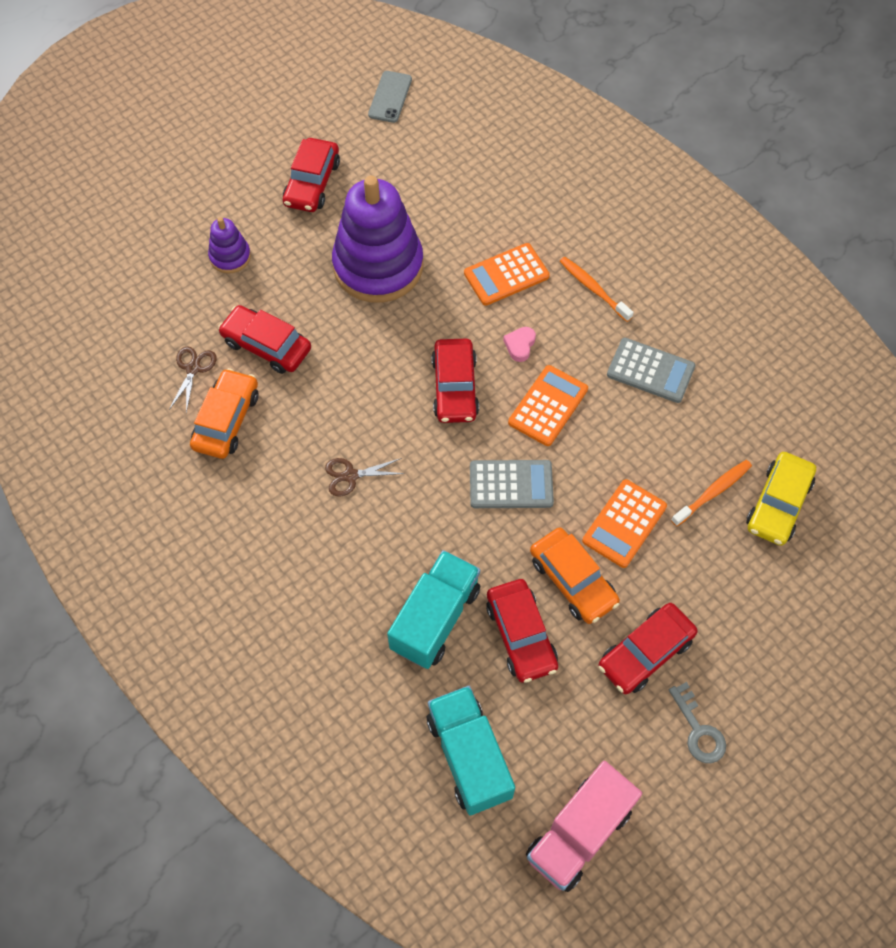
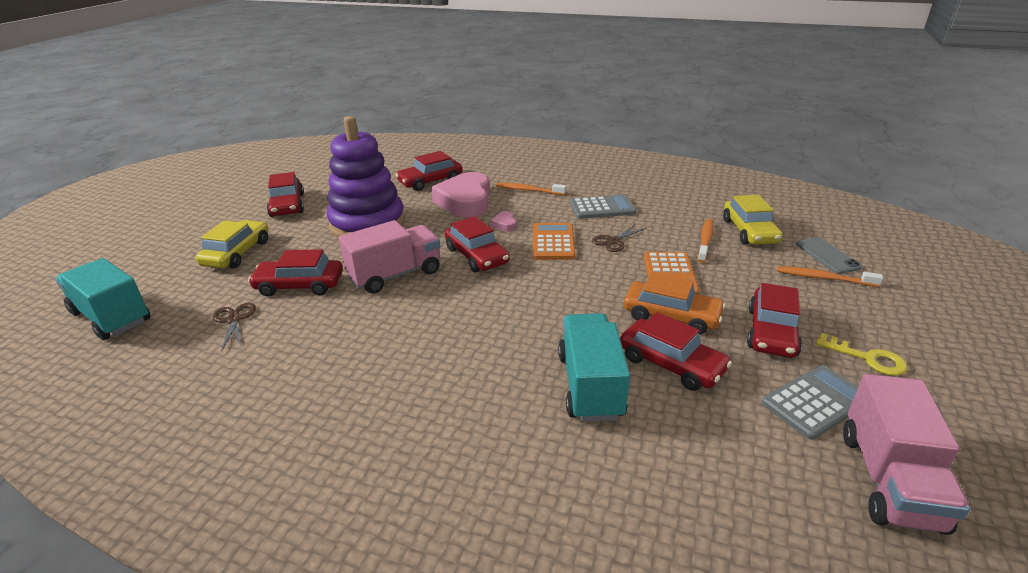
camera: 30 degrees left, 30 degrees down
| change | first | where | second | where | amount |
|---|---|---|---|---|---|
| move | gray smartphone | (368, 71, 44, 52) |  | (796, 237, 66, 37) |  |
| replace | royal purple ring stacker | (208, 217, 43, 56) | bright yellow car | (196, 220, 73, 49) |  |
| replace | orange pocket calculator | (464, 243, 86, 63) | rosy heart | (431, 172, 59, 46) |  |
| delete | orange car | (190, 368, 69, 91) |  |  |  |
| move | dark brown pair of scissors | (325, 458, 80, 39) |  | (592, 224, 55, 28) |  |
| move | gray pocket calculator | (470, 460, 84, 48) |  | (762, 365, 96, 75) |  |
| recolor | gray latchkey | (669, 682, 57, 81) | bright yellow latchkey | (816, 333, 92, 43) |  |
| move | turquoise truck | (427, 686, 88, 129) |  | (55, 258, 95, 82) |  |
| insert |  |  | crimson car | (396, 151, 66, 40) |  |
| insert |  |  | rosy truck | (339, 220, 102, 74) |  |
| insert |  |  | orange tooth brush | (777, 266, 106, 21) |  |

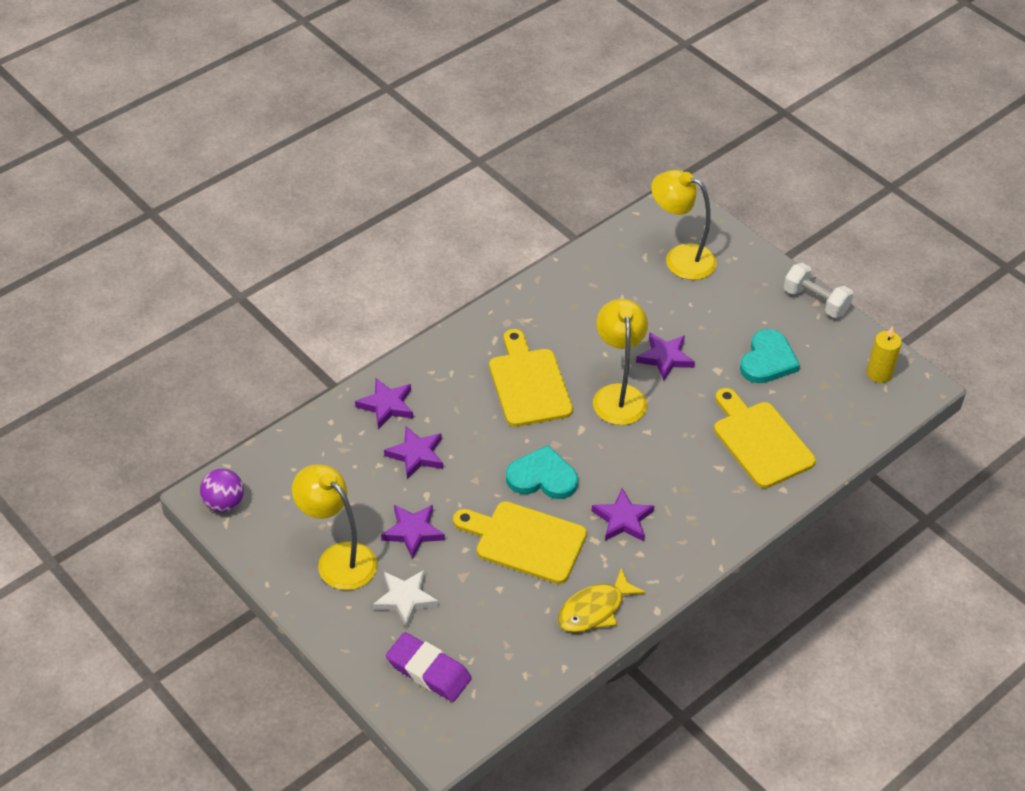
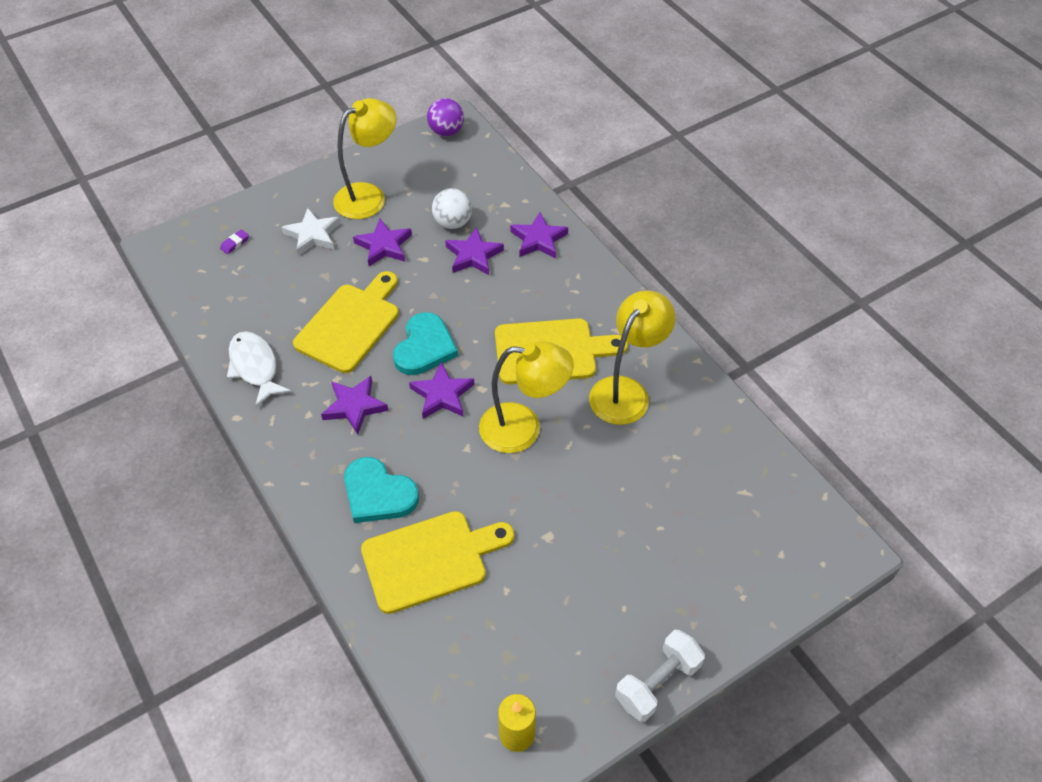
camera: 100 degrees right, 5 degrees up
| change | first | where | second | where | amount |
|---|---|---|---|---|---|
| move | bright yellow lamp | (651, 170, 66, 110) |  | (589, 290, 86, 135) |  |
| move | turquoise heart | (740, 329, 60, 54) |  | (344, 457, 75, 66) |  |
| move | royal purple five-pointed star | (636, 332, 59, 48) |  | (409, 363, 65, 56) |  |
| recolor | bright yellow fish | (558, 568, 88, 64) | snow-white fish | (227, 331, 64, 76) |  |
| resize | royal purple gum eraser | (386, 632, 86, 70) |  | (220, 229, 29, 25) | x0.41 |
| insert |  |  | snow-white play ball | (432, 188, 40, 41) |  |

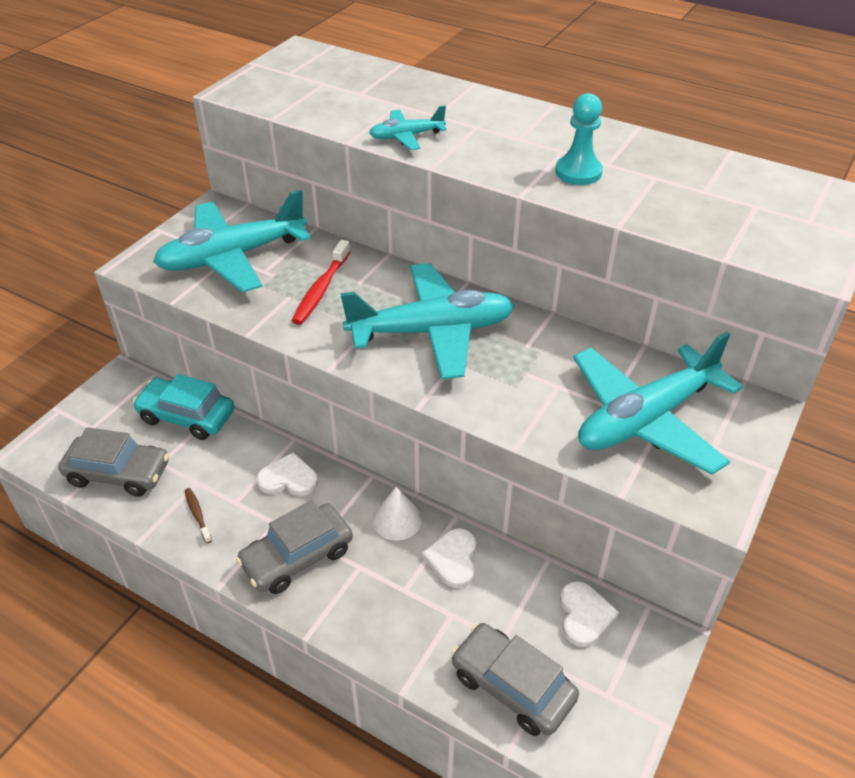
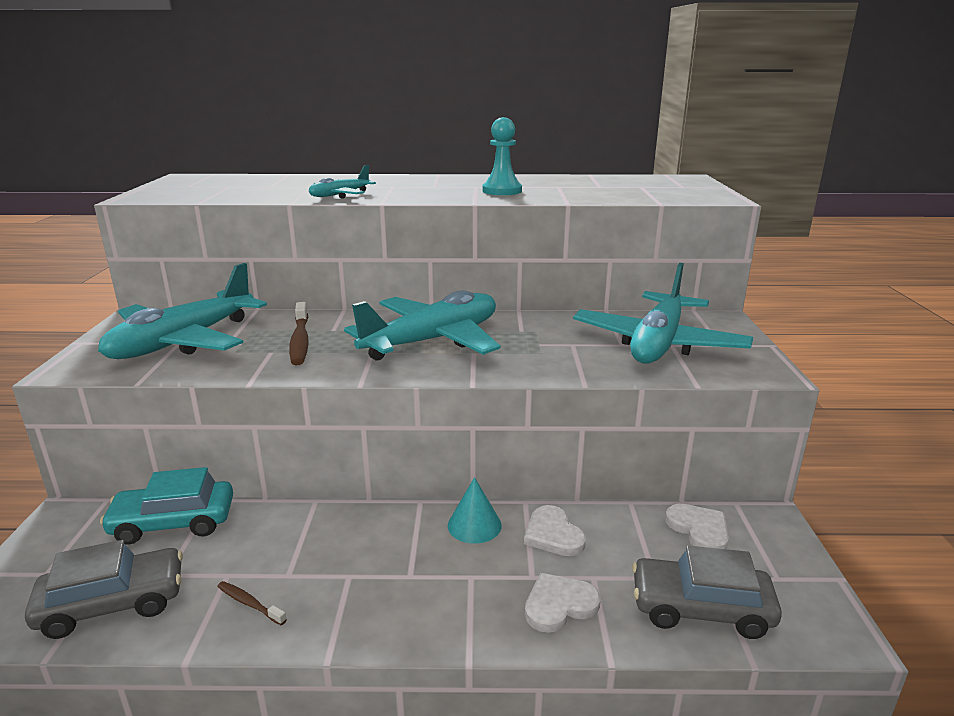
camera: 30 degrees left, 20 degrees down
| change | first | where | second | where | amount |
|---|---|---|---|---|---|
| recolor | crimson tooth brush | (292, 240, 59, 85) | dark brown tooth brush | (289, 302, 20, 63) |  |
| move | snow-white heart | (257, 453, 61, 43) |  | (525, 573, 76, 60) |  |
| recolor | snow-white solid cone | (373, 487, 49, 54) | turquoise solid cone | (448, 477, 54, 67) |  |
| delete | gray car | (236, 500, 117, 94) |  |  |  |

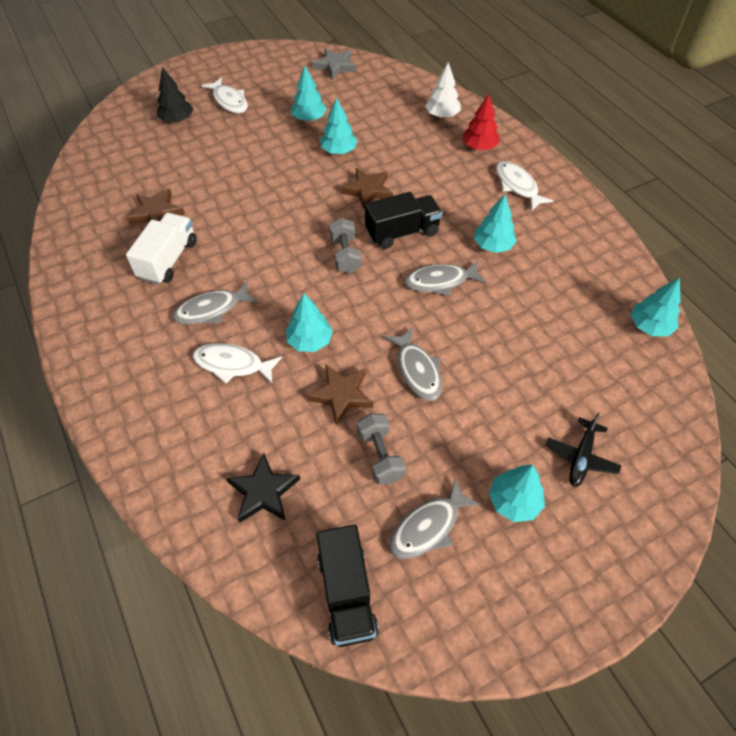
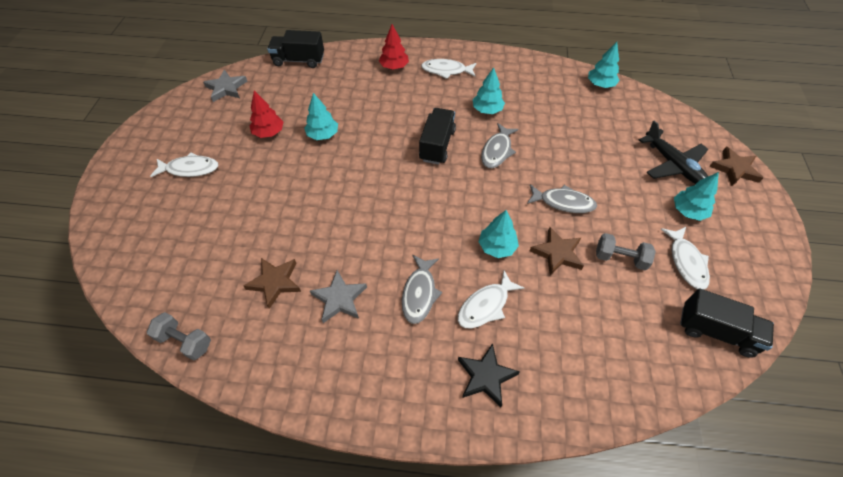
camera: 55 degrees left, 0 degrees up
| change | first | where | second | where | amount |
|---|---|---|---|---|---|
| delete | snow-white fir tree | (425, 62, 36, 56) |  |  |  |
| recolor | turquoise fir tree | (291, 66, 36, 55) | crimson fir tree | (250, 91, 34, 47) |  |
| delete | jet-black fir tree | (157, 67, 36, 56) |  |  |  |
| move | dark brown five-pointed star | (340, 168, 53, 42) |  | (709, 146, 54, 40) |  |
| replace | snow-white truck | (126, 213, 71, 72) | gray five-pointed star | (310, 270, 57, 53) |  |
| move | gray dumbbell | (329, 218, 32, 56) |  | (147, 312, 64, 49) |  |
| resize | jet-black toy plane | (546, 413, 75, 74) |  | (639, 120, 69, 64) | x1.53 |
| move | jet-black five-pointed star | (226, 453, 74, 70) |  | (458, 343, 62, 64) |  |
| recolor | gray fish | (389, 479, 92, 80) | snow-white fish | (661, 227, 49, 63) |  |
| insert |  |  | jet-black truck | (267, 30, 57, 38) |  |

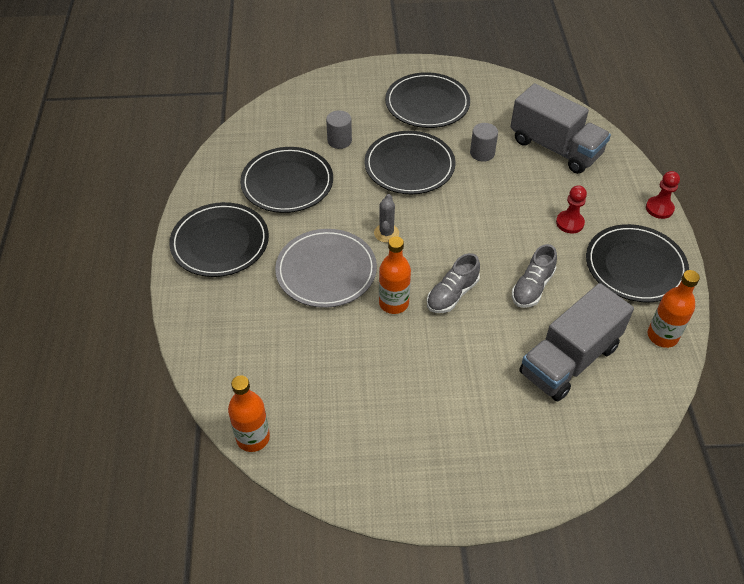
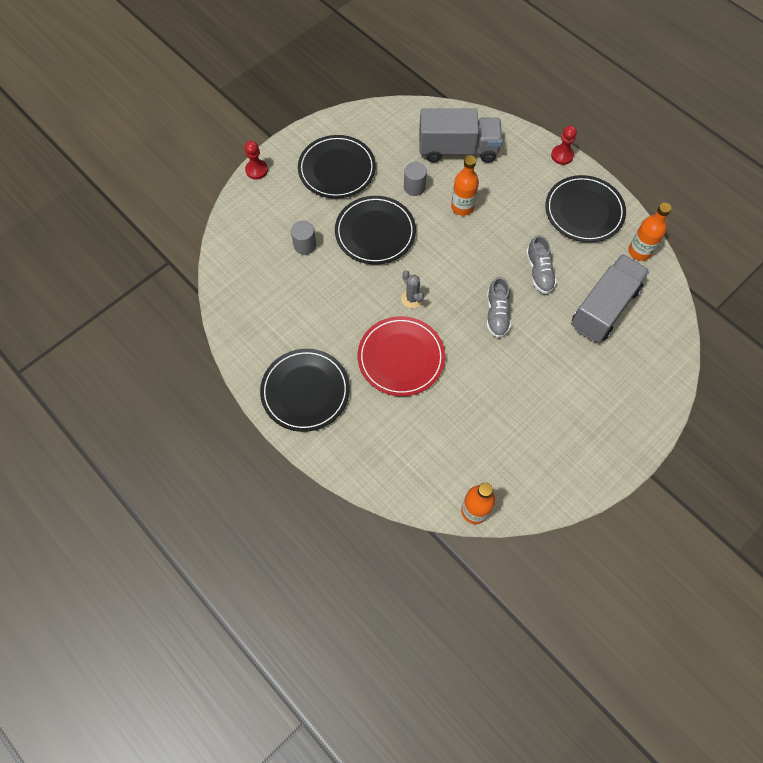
camera: 40 degrees left, 15 degrees up
| change | first | where | second | where | amount |
|---|---|---|---|---|---|
| delete | jet-black dinner plate | (240, 147, 93, 66) |  |  |  |
| move | crimson pawn | (556, 185, 31, 48) |  | (245, 141, 23, 38) |  |
| recolor | gray dinner plate | (275, 229, 102, 79) | crimson dinner plate | (357, 316, 88, 80) |  |
| move | orange bottle | (379, 236, 32, 78) |  | (451, 156, 28, 60) |  |
| rotate | gray truck | (519, 283, 115, 119) |  | (571, 254, 78, 88) | 150 degrees counterclockwise |

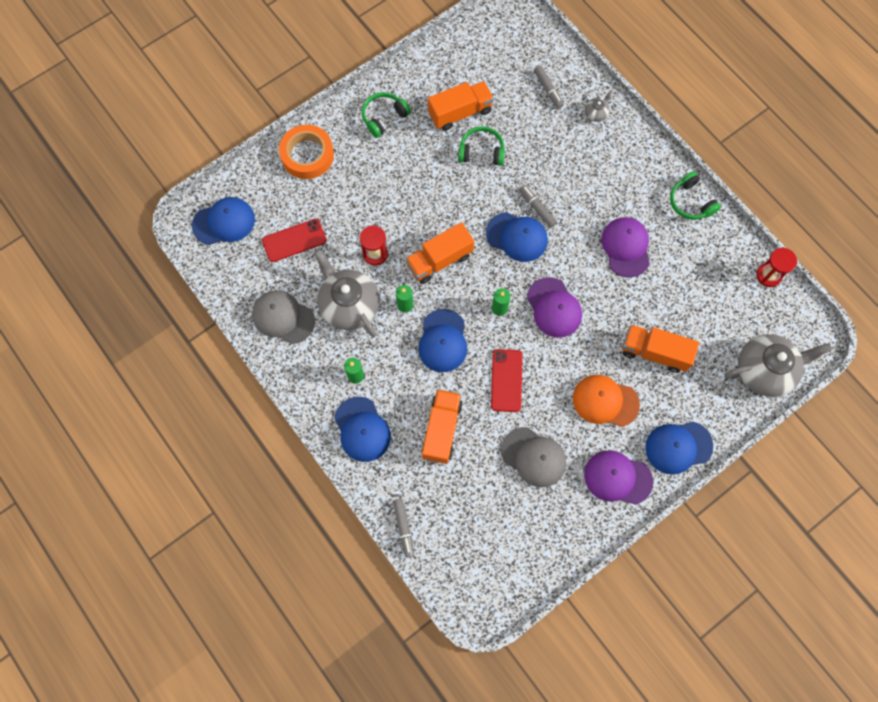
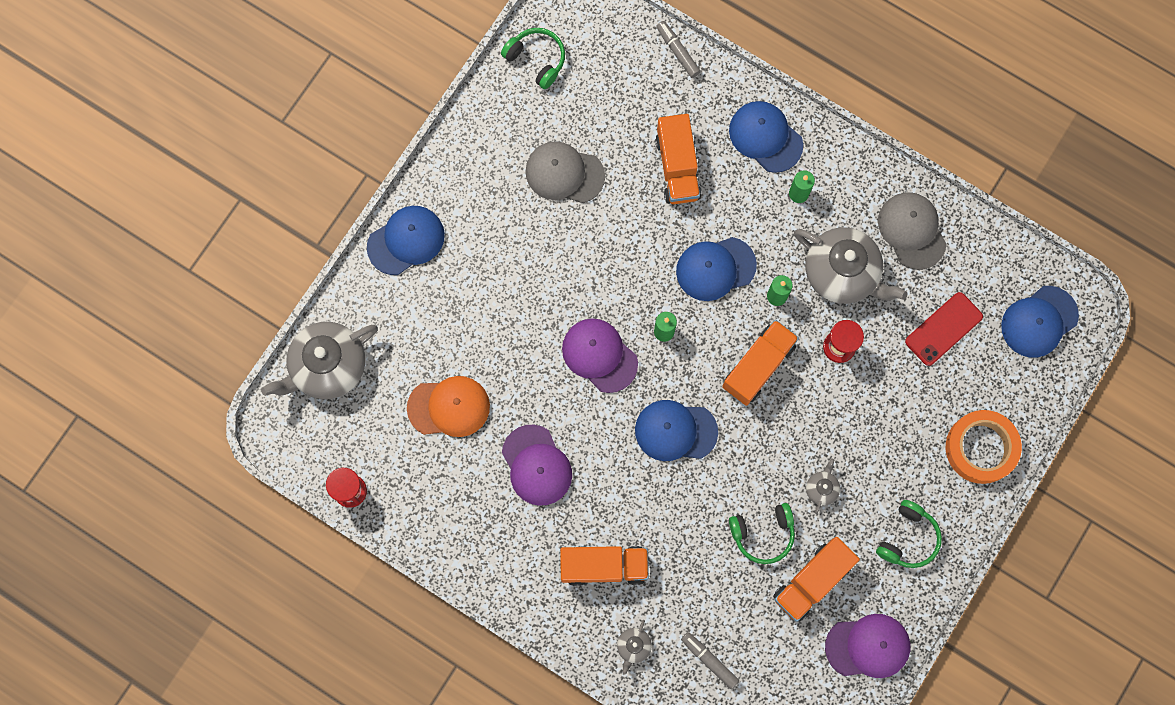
camera: 160 degrees right, 5 degrees up
| change | first | where | second | where | amount |
|---|---|---|---|---|---|
| move | emerald over-ear headphones | (670, 171, 51, 49) |  | (501, 28, 64, 61) |  |
| delete | gray felt pen | (519, 185, 38, 43) |  |  |  |
| rotate | gray peaked cap | (252, 290, 63, 54) |  | (878, 192, 69, 78) | 120 degrees counterclockwise |
| rotate | royal blue peaked cap | (418, 309, 49, 63) |  | (676, 237, 81, 64) | 90 degrees counterclockwise |
| move | orange truck | (622, 325, 77, 48) |  | (560, 546, 89, 40) |  |
| delete | crimson smartphone | (491, 349, 32, 63) |  |  |  |
| move | orange peaked cap | (573, 375, 67, 52) |  | (407, 376, 83, 61) |  |
| move | royal purple peaked cap | (584, 450, 69, 55) |  | (825, 614, 85, 64) |  |
| insert |  |  | gray china teapot | (806, 458, 34, 56) |  |

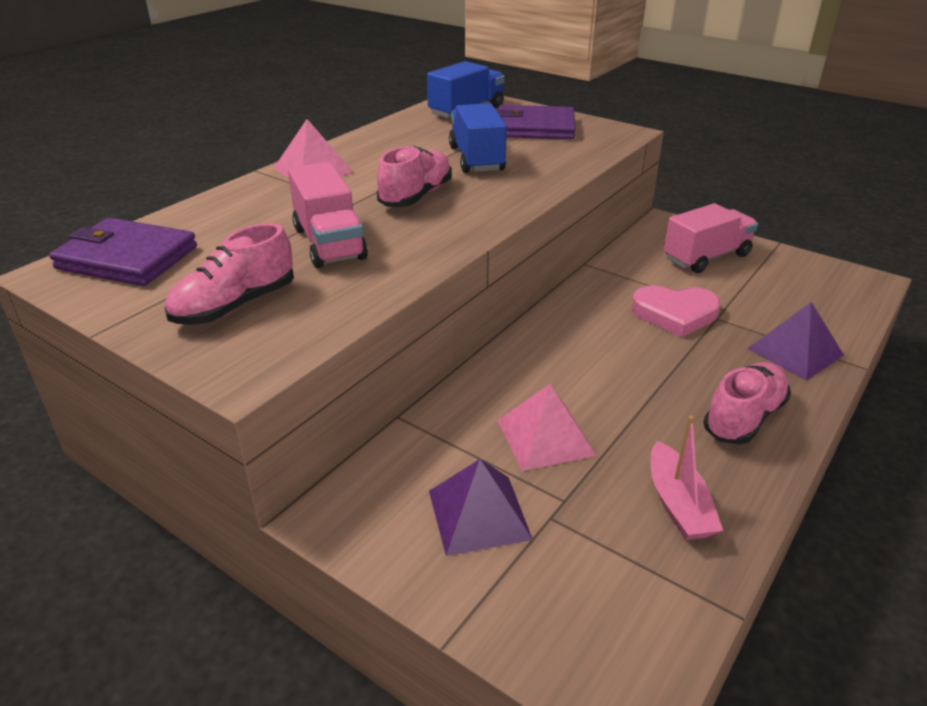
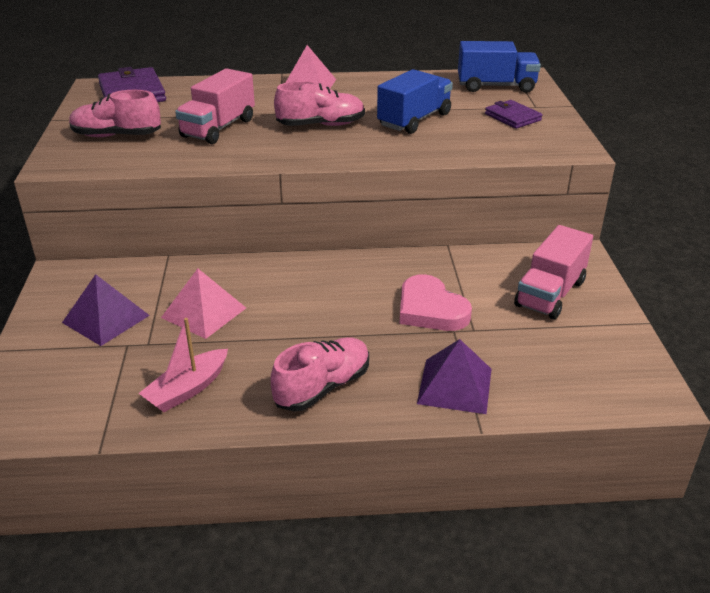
camera: 50 degrees right, 0 degrees up
| change | first | where | second | where | amount |
|---|---|---|---|---|---|
| resize | royal purple billfold | (496, 105, 80, 34) |  | (485, 100, 57, 29) | x0.60 |
| rotate | rosy truck | (664, 203, 94, 70) |  | (514, 225, 79, 94) | 105 degrees clockwise |
| rotate | rosy shoe | (703, 362, 88, 83) |  | (270, 337, 99, 74) | 45 degrees counterclockwise |

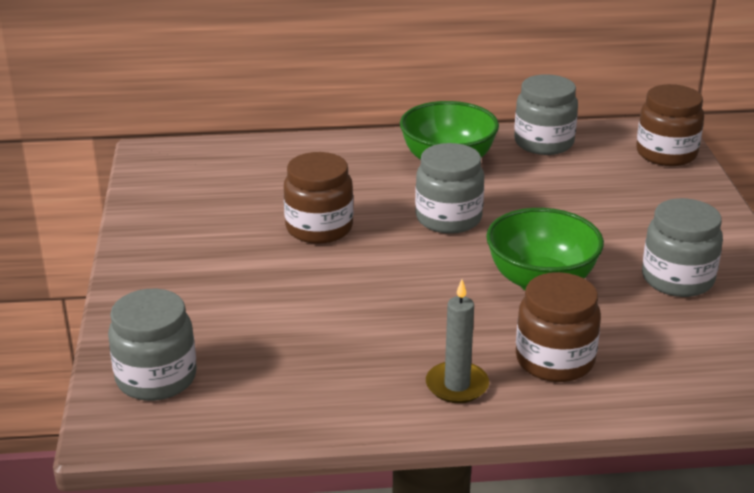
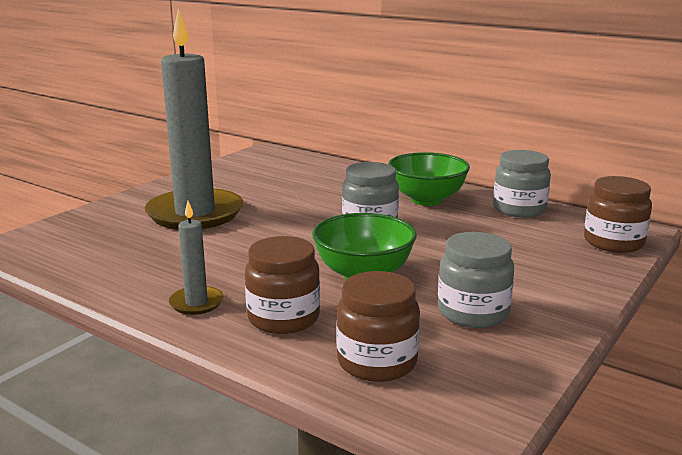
camera: 40 degrees right, 10 degrees down
| change | first | where | second | where | amount |
|---|---|---|---|---|---|
| move | dark brown jam jar | (284, 152, 69, 92) |  | (336, 271, 84, 111) |  |
| delete | gray jam jar | (108, 289, 89, 112) |  |  |  |
| insert |  |  | gray pillar candle | (144, 8, 99, 222) |  |

